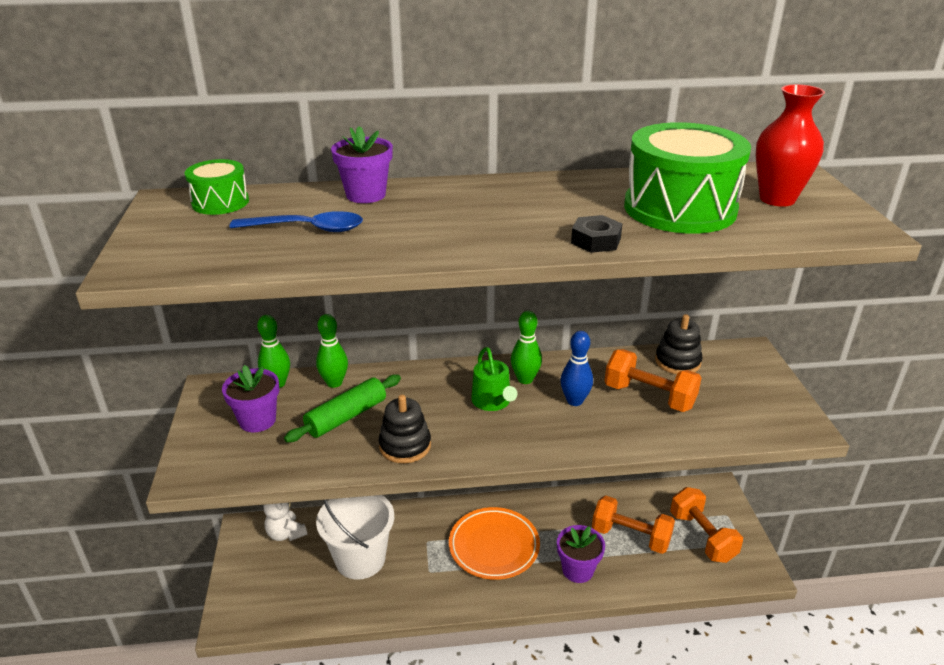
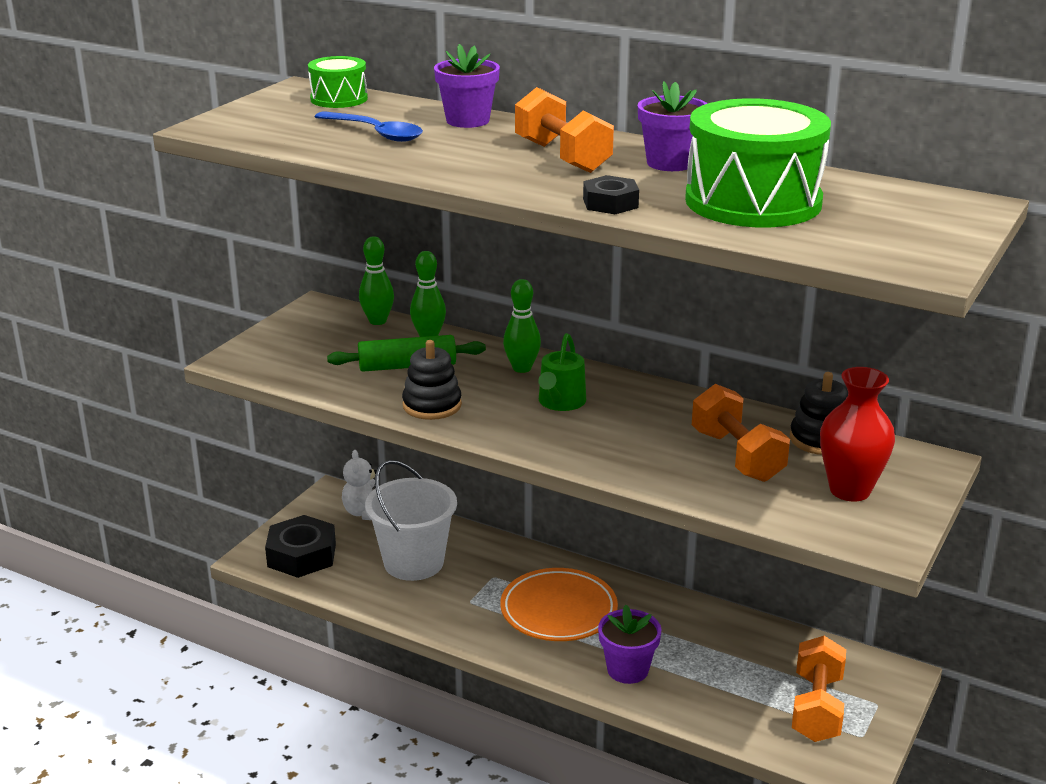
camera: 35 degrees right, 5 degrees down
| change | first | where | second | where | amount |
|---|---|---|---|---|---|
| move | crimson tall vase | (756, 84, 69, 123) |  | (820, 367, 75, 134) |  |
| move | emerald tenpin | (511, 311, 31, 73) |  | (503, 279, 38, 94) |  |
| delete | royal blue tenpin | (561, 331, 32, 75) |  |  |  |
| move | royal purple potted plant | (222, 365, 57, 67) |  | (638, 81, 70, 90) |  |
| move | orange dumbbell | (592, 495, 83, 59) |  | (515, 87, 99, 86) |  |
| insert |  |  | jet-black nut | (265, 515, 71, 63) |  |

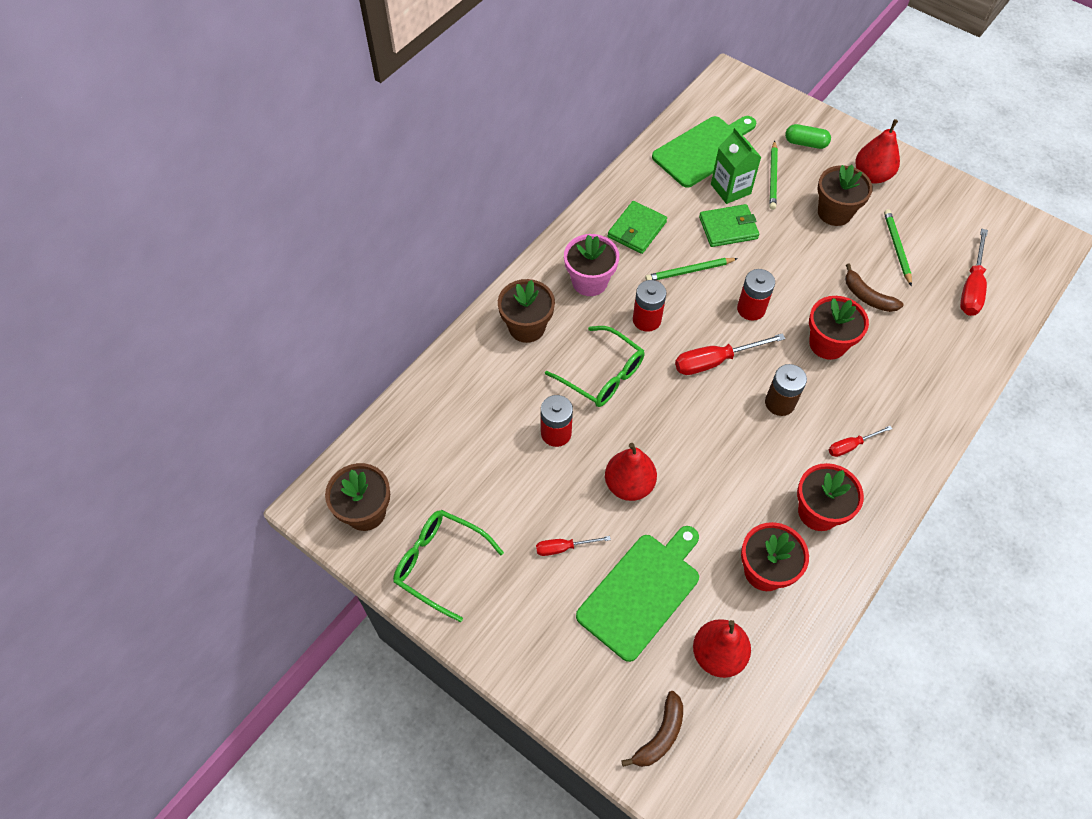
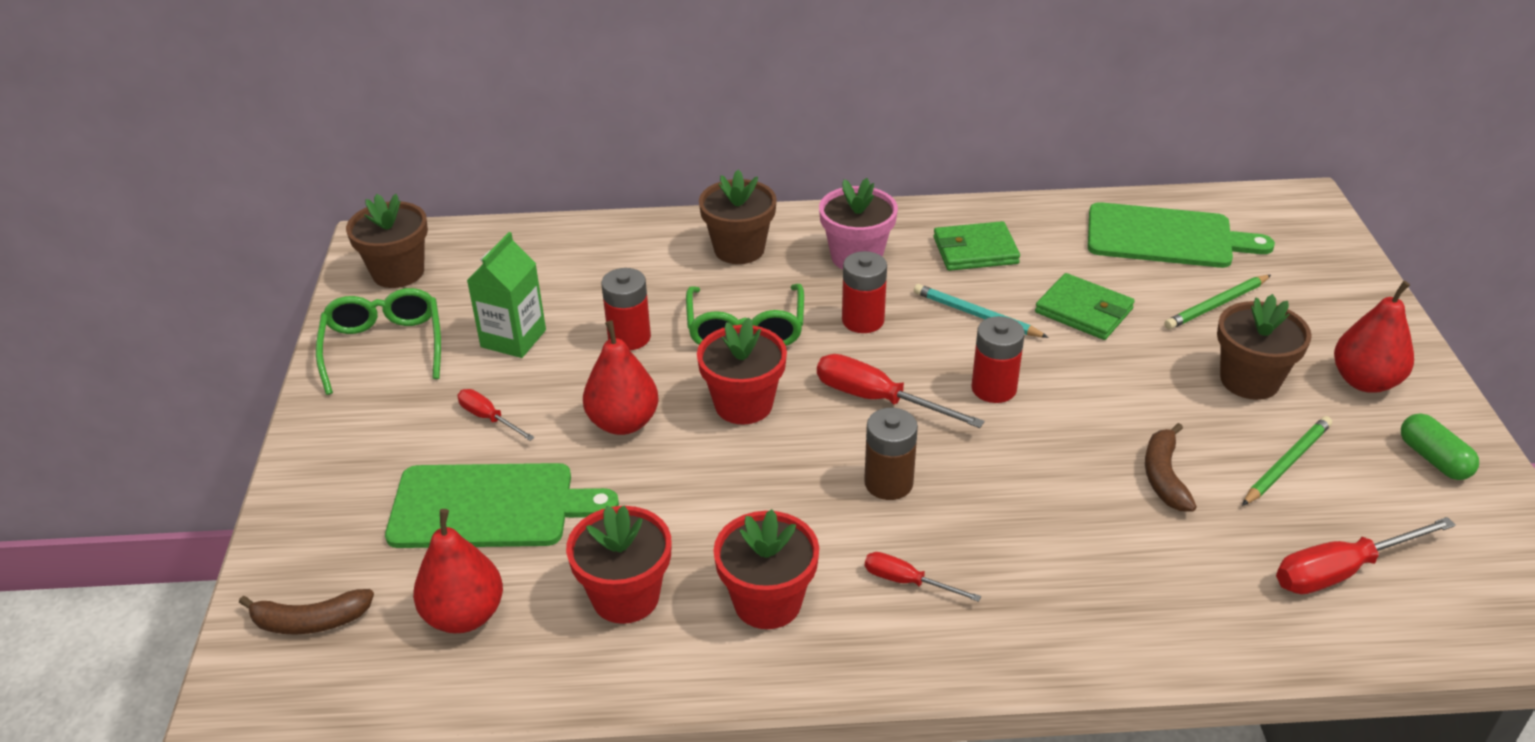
camera: 50 degrees right, 20 degrees down
| change | first | where | second | where | amount |
|---|---|---|---|---|---|
| move | emerald pill | (785, 124, 46, 25) |  | (1401, 413, 78, 67) |  |
| move | emerald carton | (711, 127, 50, 77) |  | (467, 232, 79, 126) |  |
| recolor | emerald lead pencil | (645, 258, 93, 22) | turquoise lead pencil | (914, 284, 135, 54) |  |
| move | crimson potted plant | (809, 296, 60, 64) |  | (697, 318, 90, 106) |  |

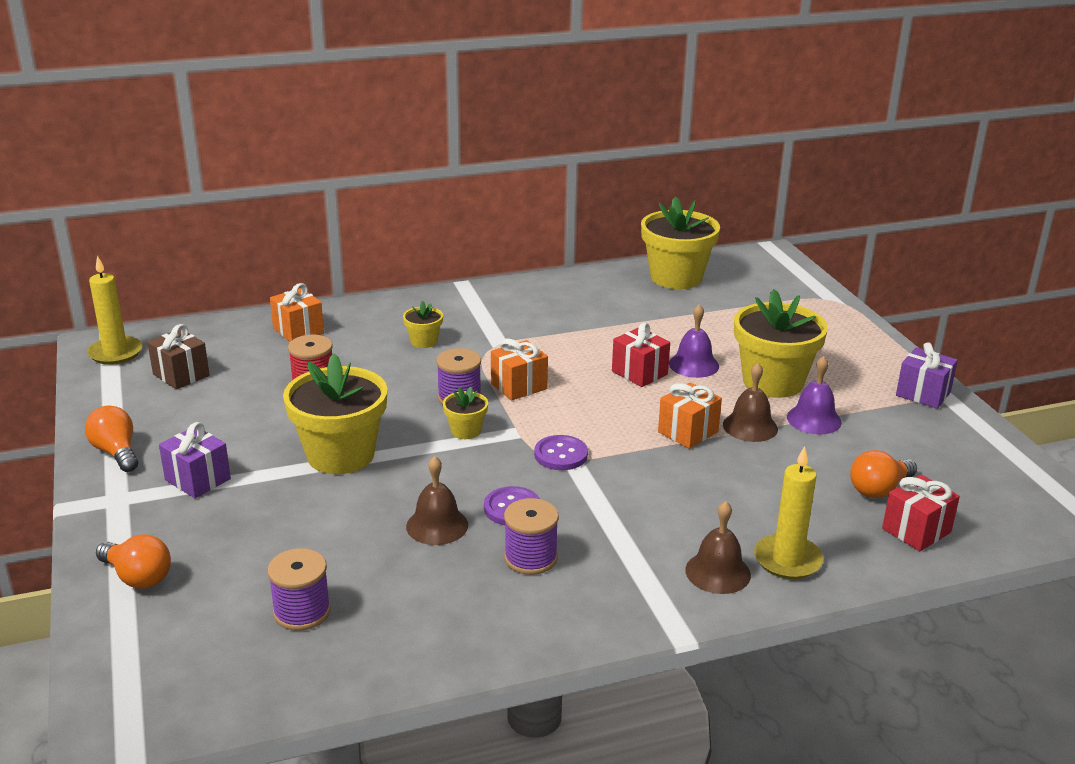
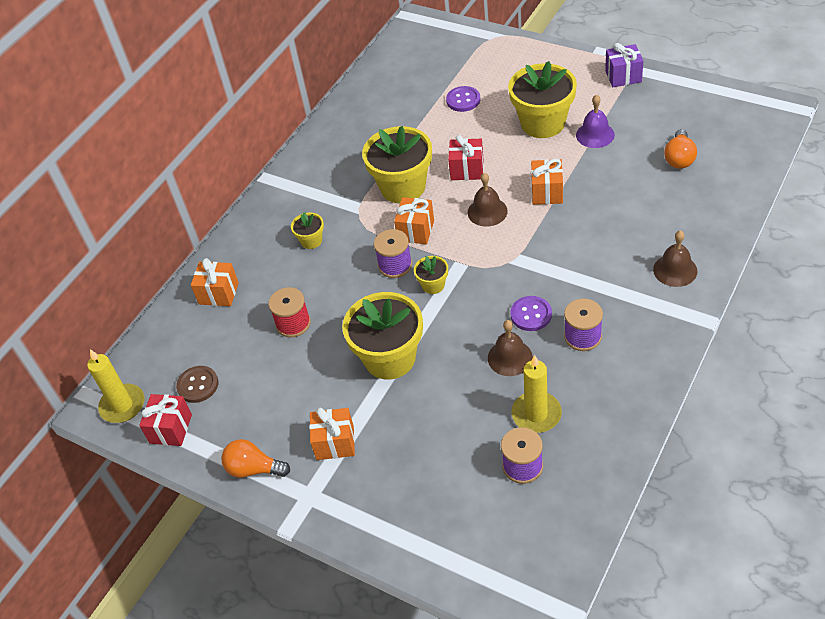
camera: 35 degrees left, 20 degrees up
| change | first | where | second | where | amount |
|---|---|---|---|---|---|
| move | bright yellow potted plant | (641, 196, 79, 93) |  | (362, 126, 70, 77) |  |
| delete | royal purple school bell | (669, 304, 50, 74) |  |  |  |
| replace | dark brown wrapped gift | (147, 324, 62, 65) | dark brown shirt button | (176, 366, 42, 37) |  |
| move | dark brown school bell | (723, 363, 55, 79) |  | (468, 173, 40, 54) |  |
| recolor | royal purple wrapped gift | (159, 422, 72, 76) | orange wrapped gift | (309, 408, 46, 52) |  |
| move | royal purple shirt button | (534, 435, 54, 35) |  | (446, 86, 34, 26) |  |
| move | bright yellow pillar candle | (754, 446, 69, 133) |  | (511, 355, 51, 78) |  |
| move | crimson wrapped gift | (882, 475, 78, 76) |  | (139, 394, 53, 52) |  |
| delete | orange bulb | (96, 534, 75, 55) |  |  |  |

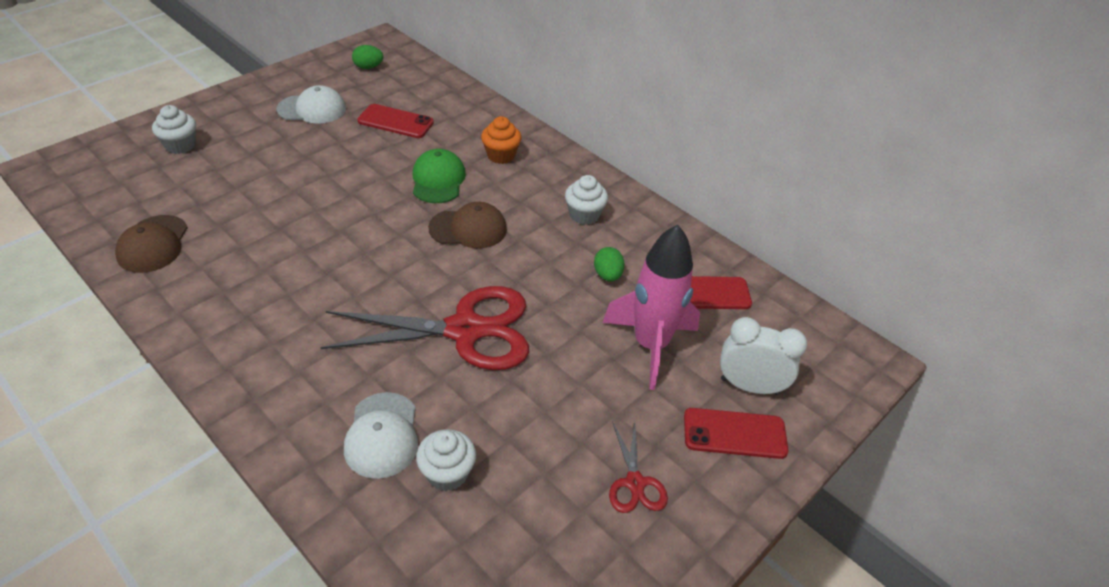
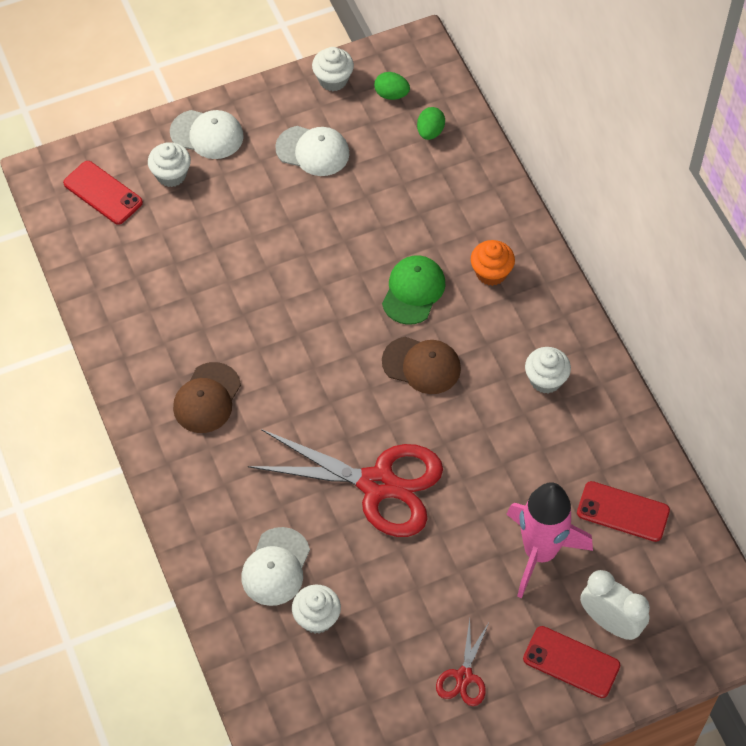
camera: 25 degrees right, 15 degrees up
| change | first | where | second | where | amount |
|---|---|---|---|---|---|
| move | crimson smartphone | (358, 104, 76, 34) |  | (63, 161, 80, 64) |  |
| move | dark brown peaked cap | (115, 215, 73, 58) |  | (173, 362, 68, 71) |  |
| move | emerald egg shape | (594, 247, 31, 35) |  | (417, 107, 28, 33) |  |
| insert |  |  | snow-white muffin | (312, 47, 42, 44) |  |
| insert |  |  | snow-white peaked cap | (170, 110, 74, 49) |  |

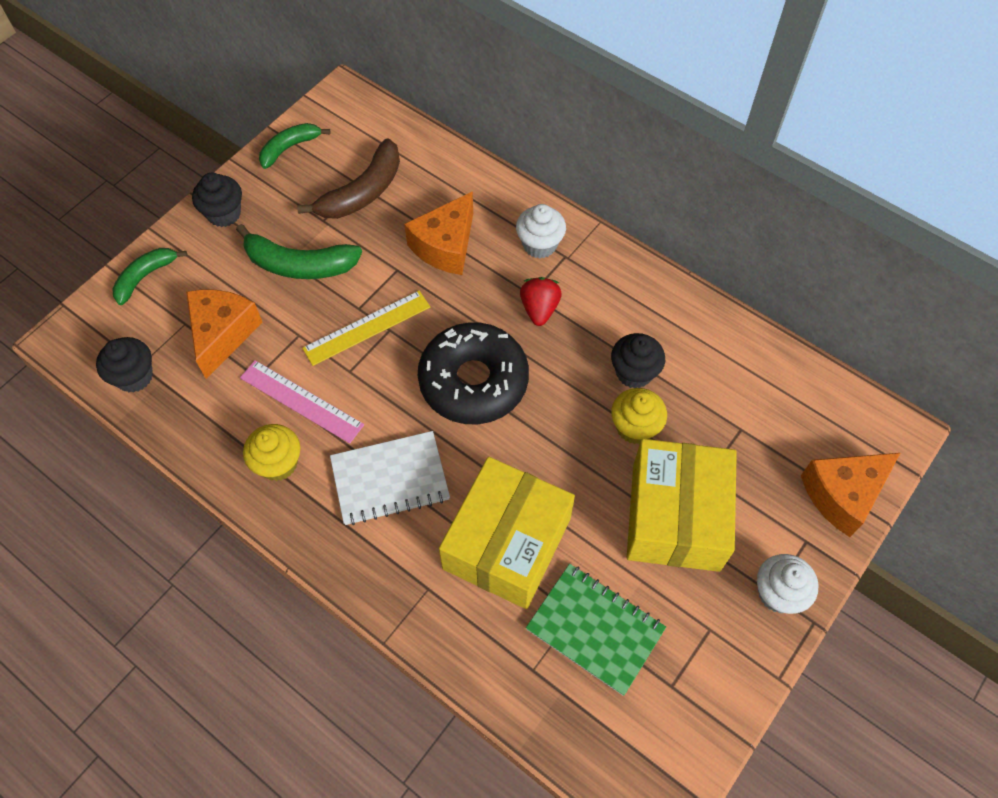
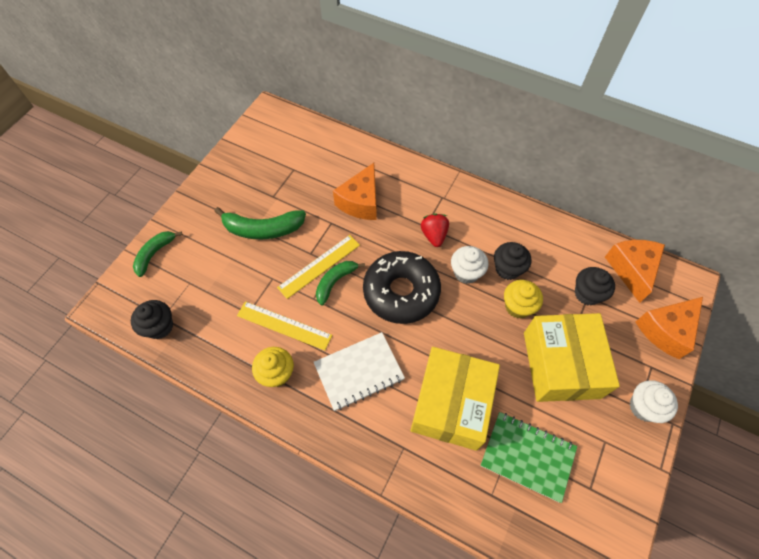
camera: 10 degrees left, 0 degrees up
| change | first | where | second | where | amount |
|---|---|---|---|---|---|
| move | emerald toy banana | (259, 123, 72, 46) |  | (316, 261, 49, 44) |  |
| delete | dark brown toy banana | (297, 138, 103, 81) |  |  |  |
| move | jet-black muffin | (192, 173, 50, 54) |  | (575, 267, 40, 38) |  |
| move | snow-white muffin | (516, 204, 50, 54) |  | (451, 246, 38, 38) |  |
| move | orange cheese wedge | (186, 290, 77, 89) |  | (605, 240, 60, 63) |  |
| recolor | rosy measuring stick | (240, 360, 124, 84) | bright yellow measuring stick | (237, 301, 95, 50) |  |

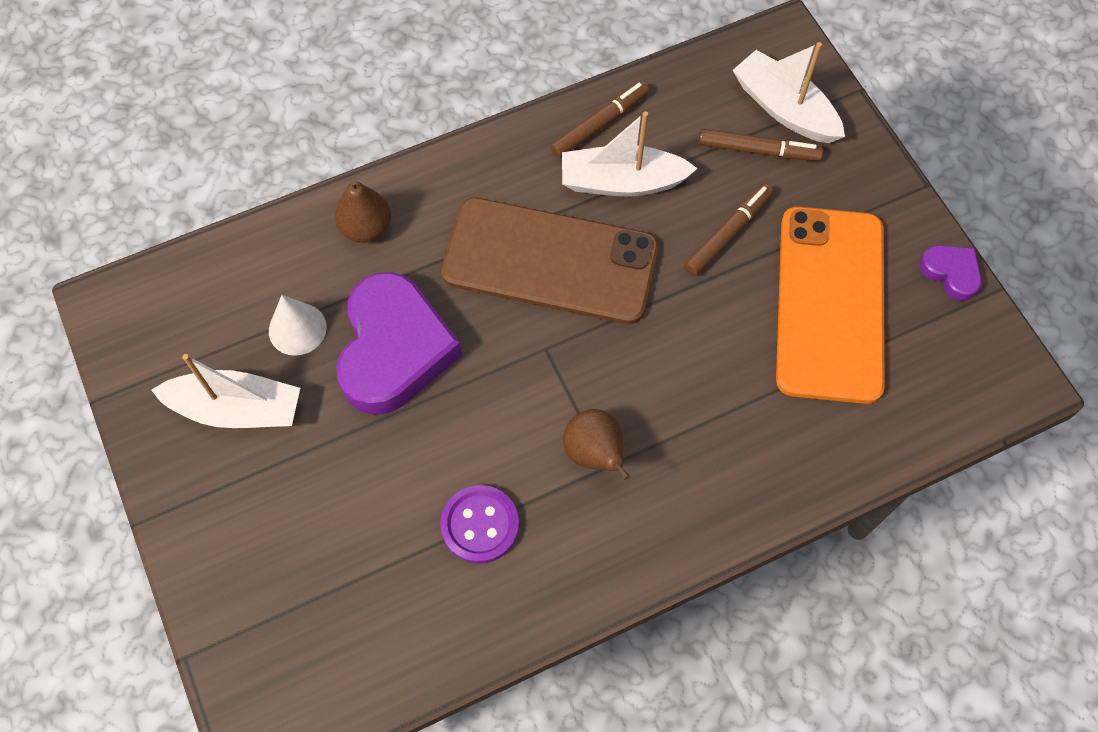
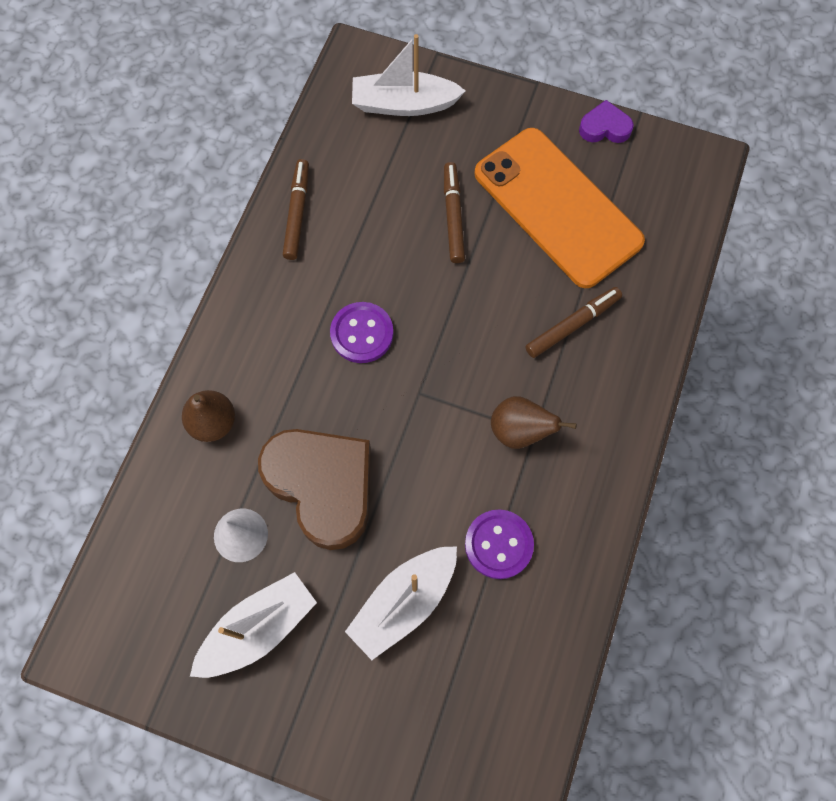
camera: 45 degrees left, 5 degrees up
| change | first | where | second | where | amount |
|---|---|---|---|---|---|
| move | snow-white toy boat | (562, 111, 136, 86) |  | (345, 546, 112, 114) |  |
| move | dark brown felt pen | (699, 129, 124, 32) |  | (525, 287, 97, 71) |  |
| replace | dark brown smartphone | (441, 197, 218, 127) | royal purple shirt button | (330, 302, 63, 61) |  |
| recolor | royal purple heart | (336, 272, 126, 143) | dark brown heart | (258, 429, 113, 121) |  |

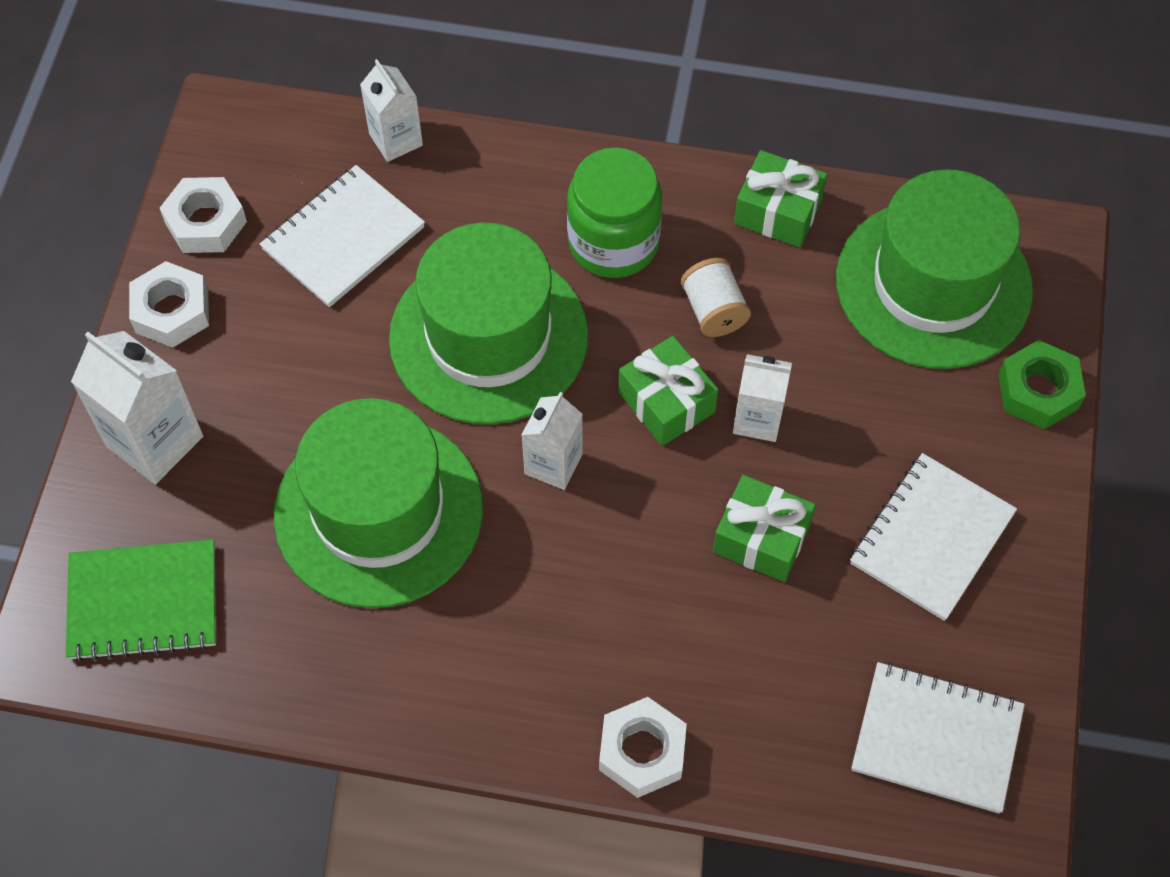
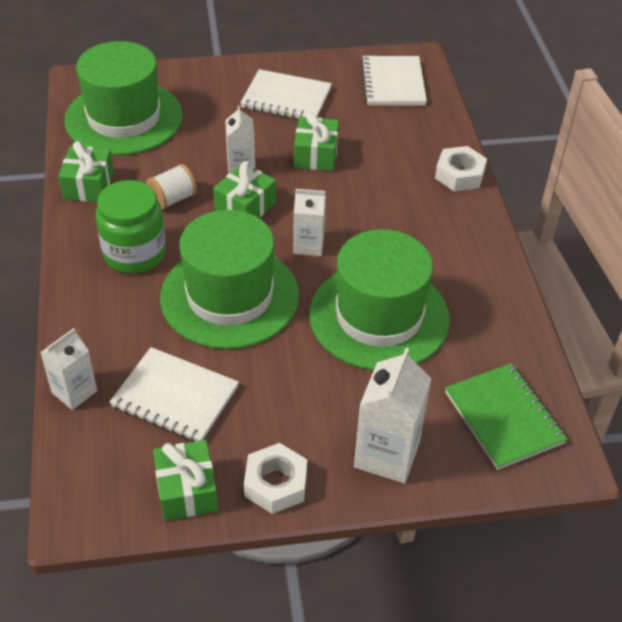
camera: 110 degrees left, 15 degrees down
| change | first | where | second | where | amount |
|---|---|---|---|---|---|
| replace | snow-white nut | (160, 177, 87, 76) | emerald wrapped gift | (153, 440, 65, 81) |  |
| delete | emerald nut | (998, 340, 88, 90) |  |  |  |

